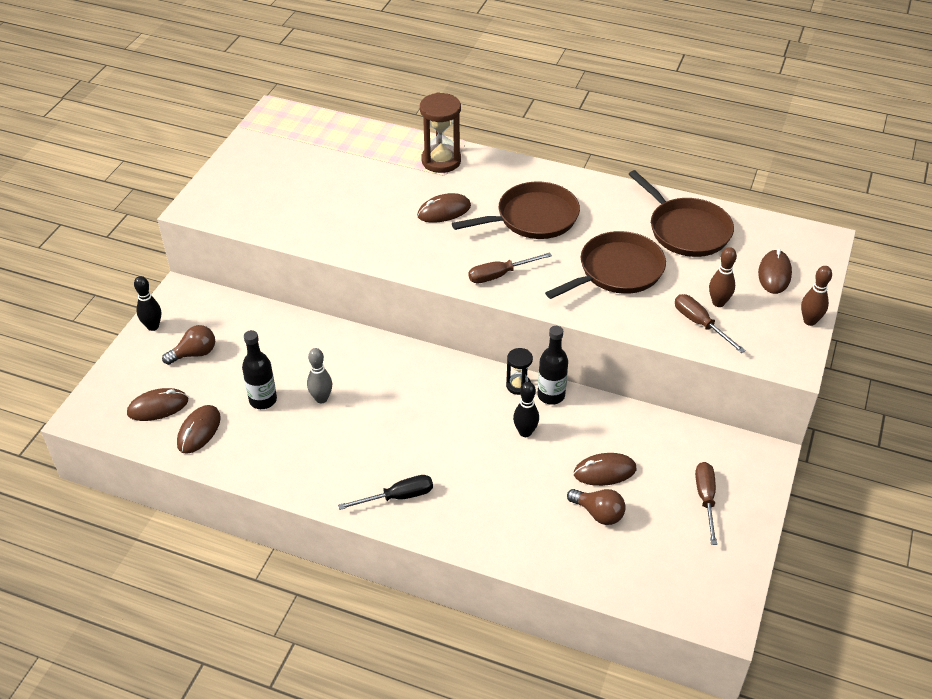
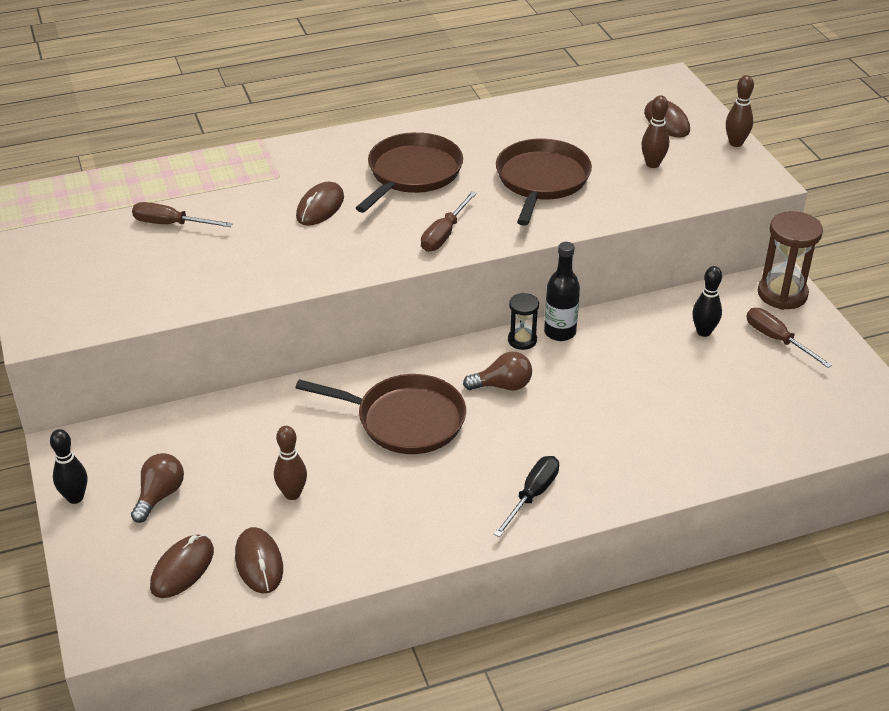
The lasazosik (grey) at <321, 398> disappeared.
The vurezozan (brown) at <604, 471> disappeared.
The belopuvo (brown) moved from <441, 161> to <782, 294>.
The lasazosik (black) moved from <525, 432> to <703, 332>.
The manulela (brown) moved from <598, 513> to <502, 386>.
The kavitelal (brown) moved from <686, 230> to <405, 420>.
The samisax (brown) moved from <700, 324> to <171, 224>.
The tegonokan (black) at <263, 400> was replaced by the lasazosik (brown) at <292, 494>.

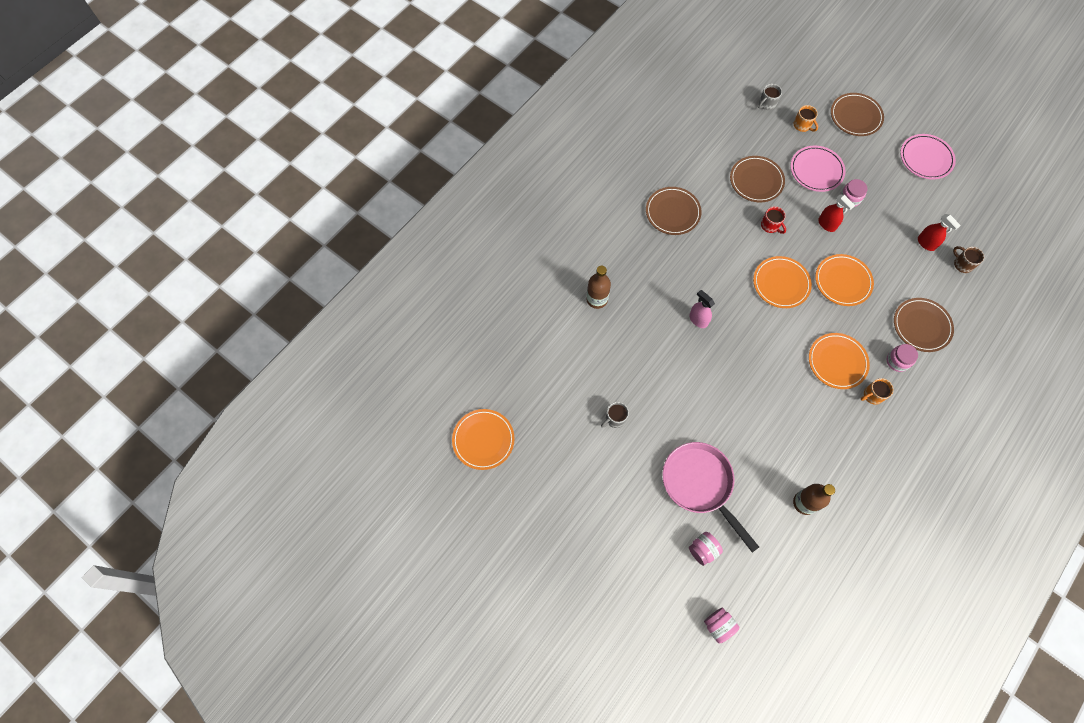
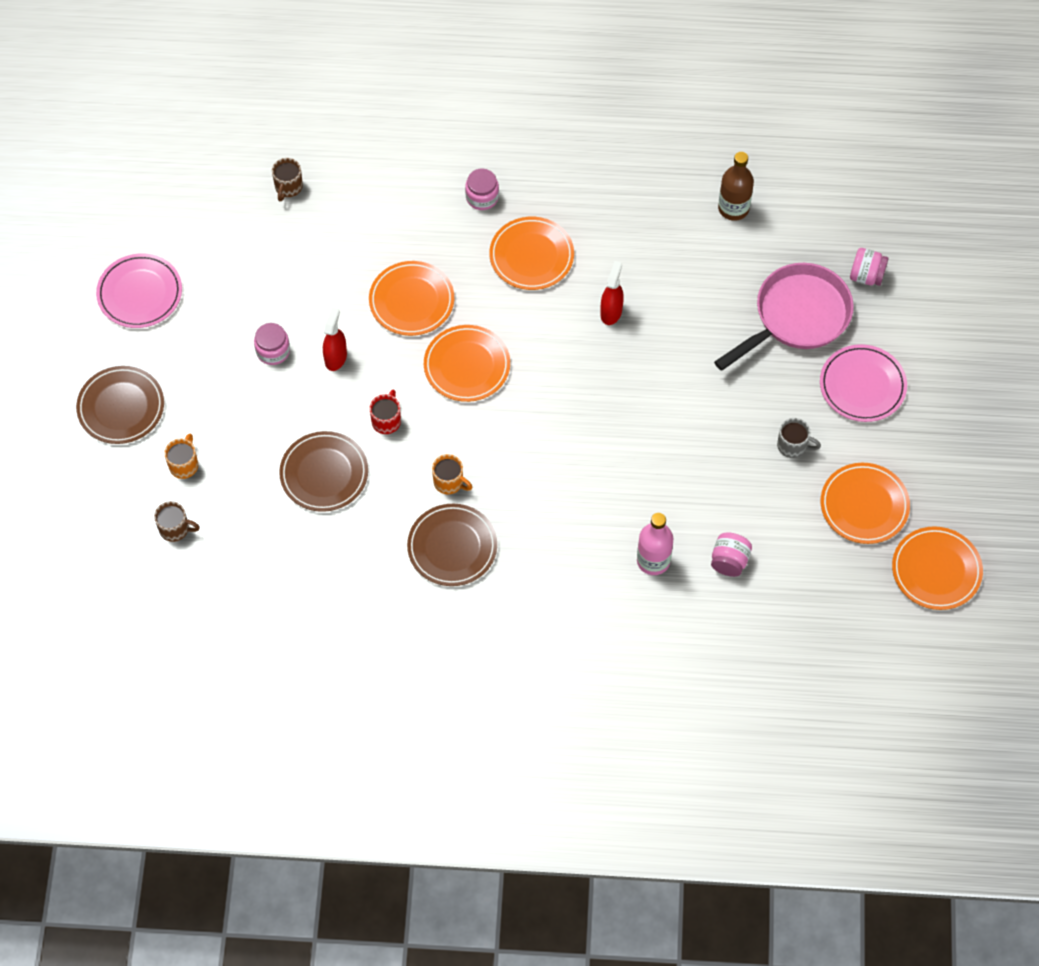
The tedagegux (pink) at <698, 320> disappeared.
The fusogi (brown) at <921, 326> disappeared.
The fusogi (orange) at <864, 505> appeared.
The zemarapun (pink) moved from <718, 625> to <729, 561>.
The fusogi (pink) moved from <816, 170> to <862, 385>.
The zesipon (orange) moved from <872, 395> to <449, 482>.
The tedagegux (red) moved from <926, 243> to <611, 312>.
The tegonokan (brown) at <597, 299> became the tegonokan (pink) at <653, 561>.
The zesipon (grey) at <766, 104> became the zesipon (brown) at <175, 529>.
The kavitelal (pink) at <700, 484> turned 150 degrees counterclockwise.

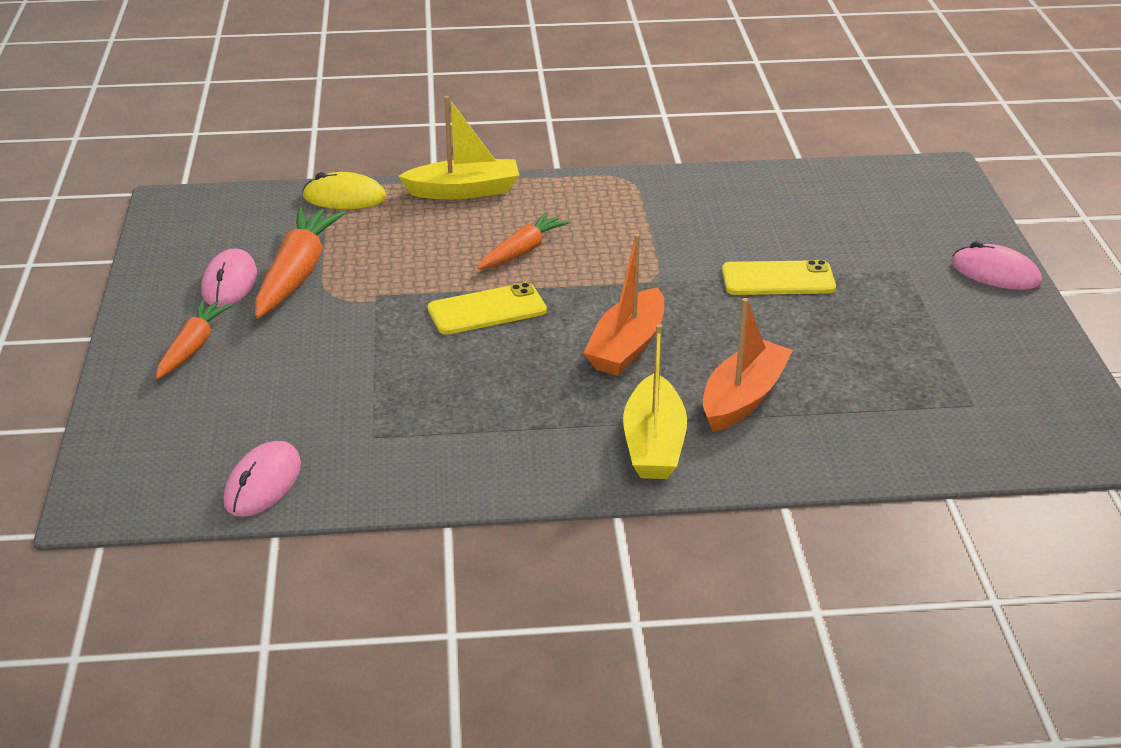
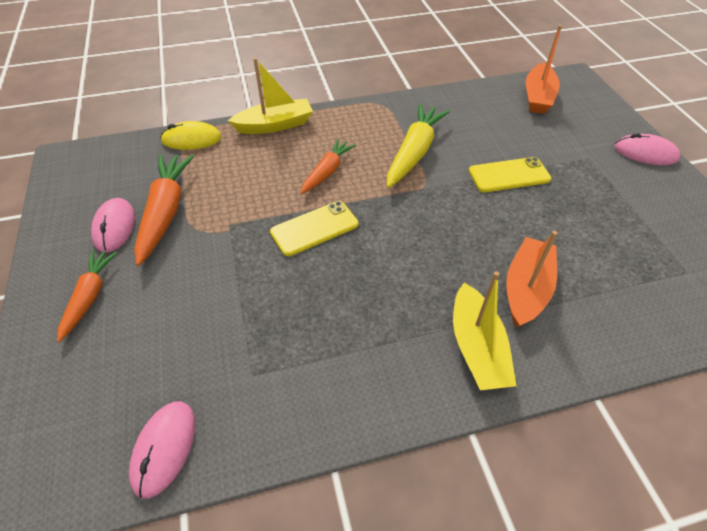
The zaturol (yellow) at <414, 152> appeared.
The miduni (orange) moved from <627, 346> to <538, 97>.

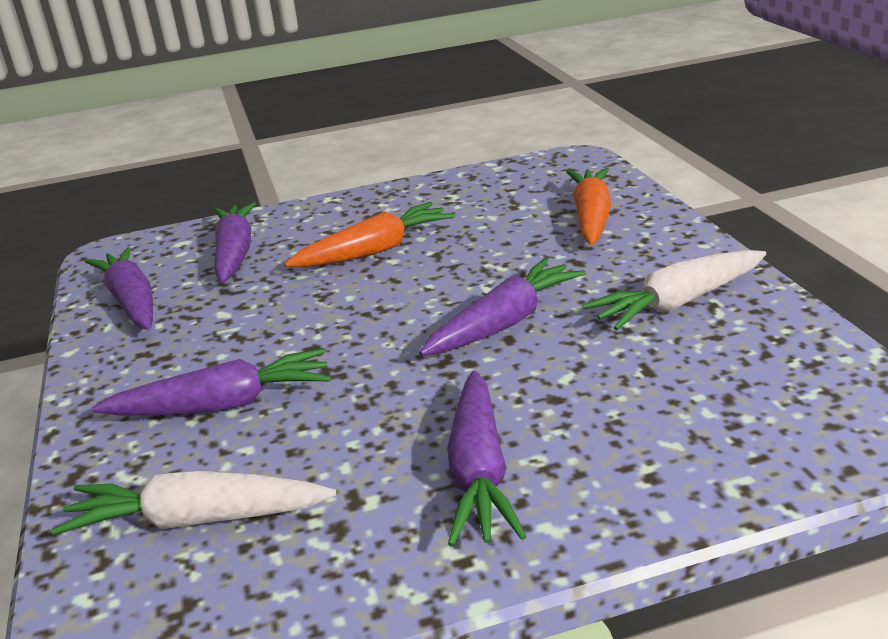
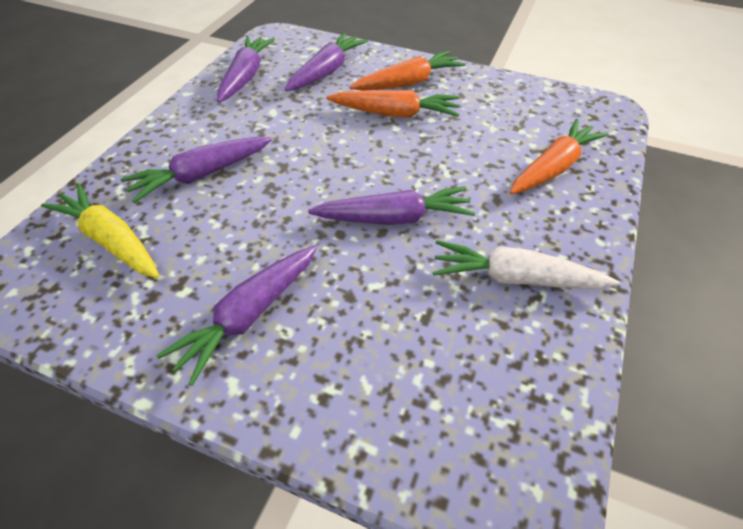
The zaturol (orange) at <408, 83> appeared.
The zaturol (white) at <197, 520> became the zaturol (yellow) at <111, 241>.
The zaturol (purple) at <223, 405> turned 120 degrees clockwise.

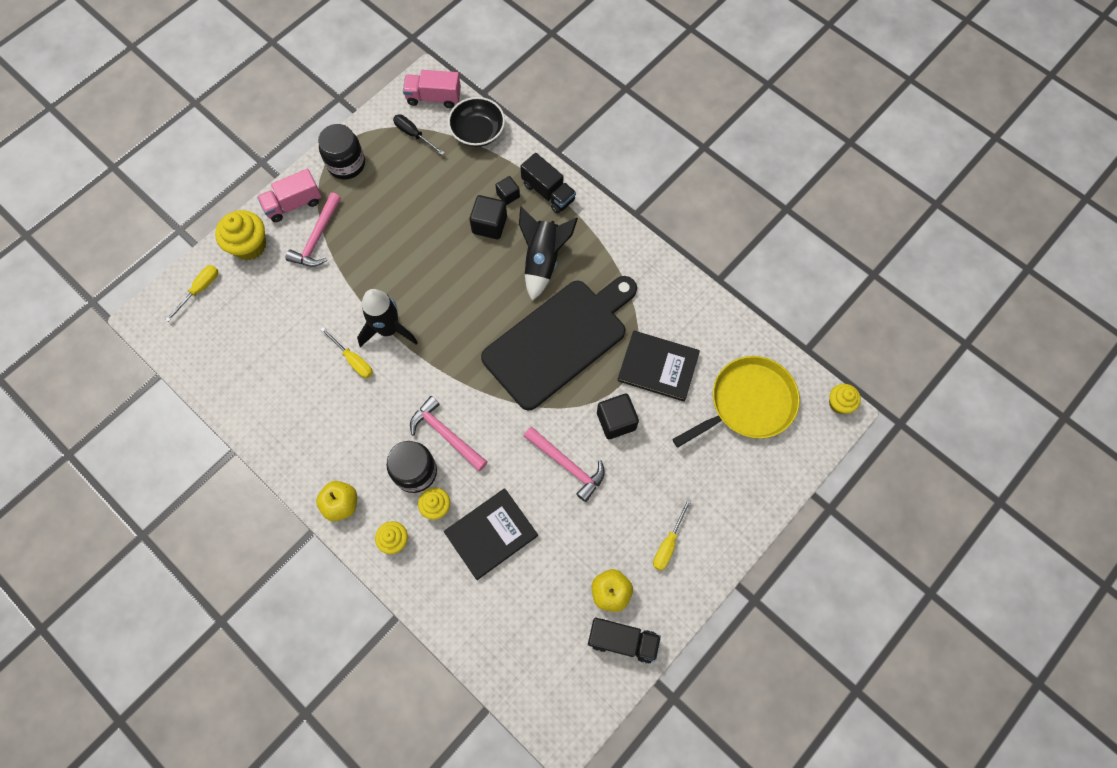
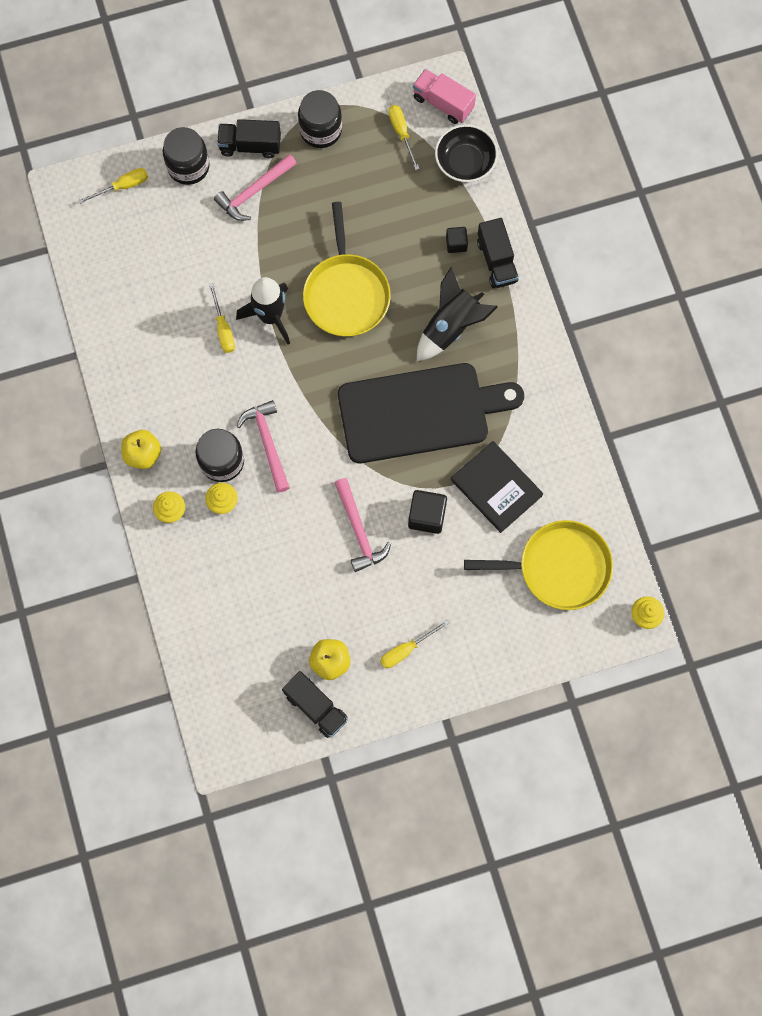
The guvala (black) at <491, 534> disappeared.
The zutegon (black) at <489, 225> disappeared.
The kavitelal (yellow) at <346, 294> appeared.
The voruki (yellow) at <249, 245> was replaced by the zemarapun (black) at <188, 166>.
The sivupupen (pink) at <294, 204> became the sivupupen (black) at <250, 145>.
The samisax (black) at <414, 135> became the samisax (yellow) at <401, 133>.

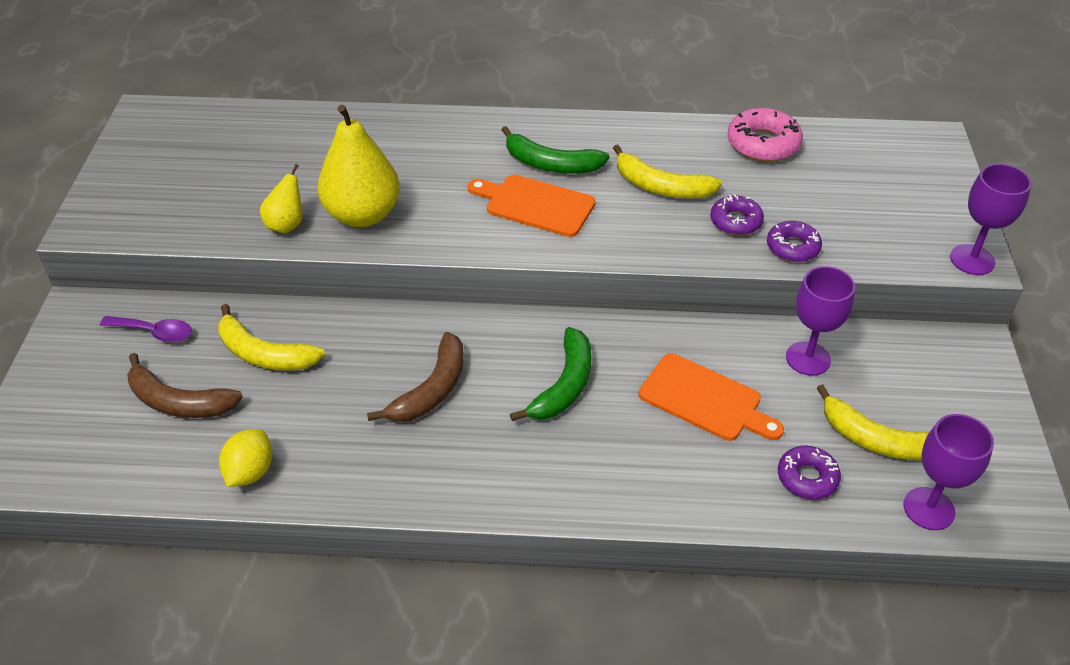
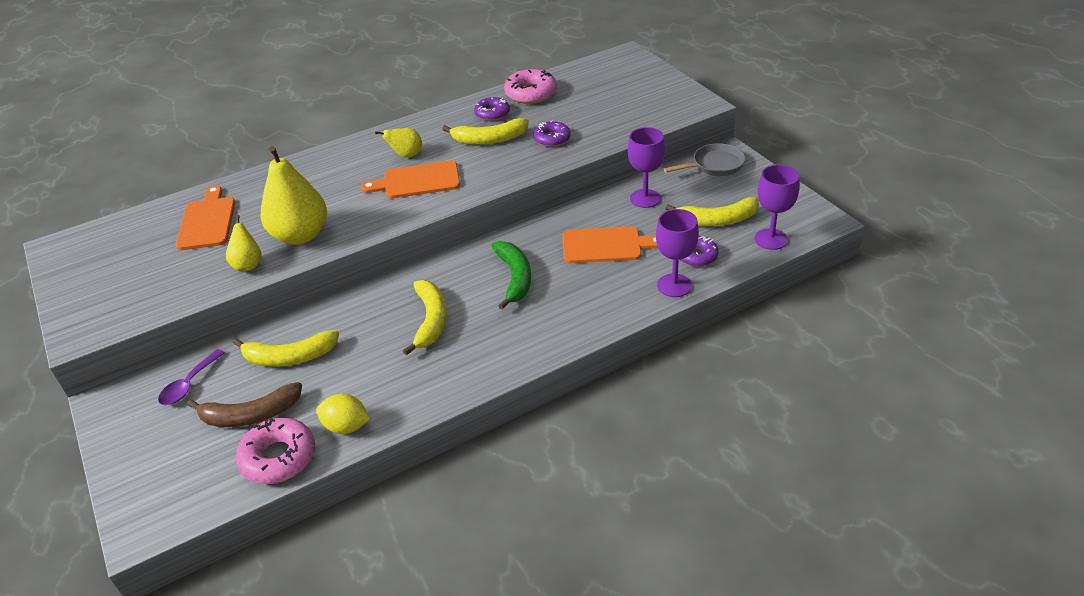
The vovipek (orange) at <207, 221> appeared.
The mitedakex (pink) at <278, 457> appeared.
The kavitelal (grey) at <714, 165> appeared.
The mitedakex (purple) moved from <792, 247> to <492, 114>.
The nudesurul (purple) moved from <972, 260> to <674, 285>.
The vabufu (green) at <551, 164> was replaced by the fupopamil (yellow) at <406, 155>.
The vabufu (brown) at <432, 389> became the vabufu (yellow) at <430, 320>.
The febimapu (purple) at <155, 332> turned 135 degrees clockwise.
The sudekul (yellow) at <250, 472> turned 60 degrees counterclockwise.

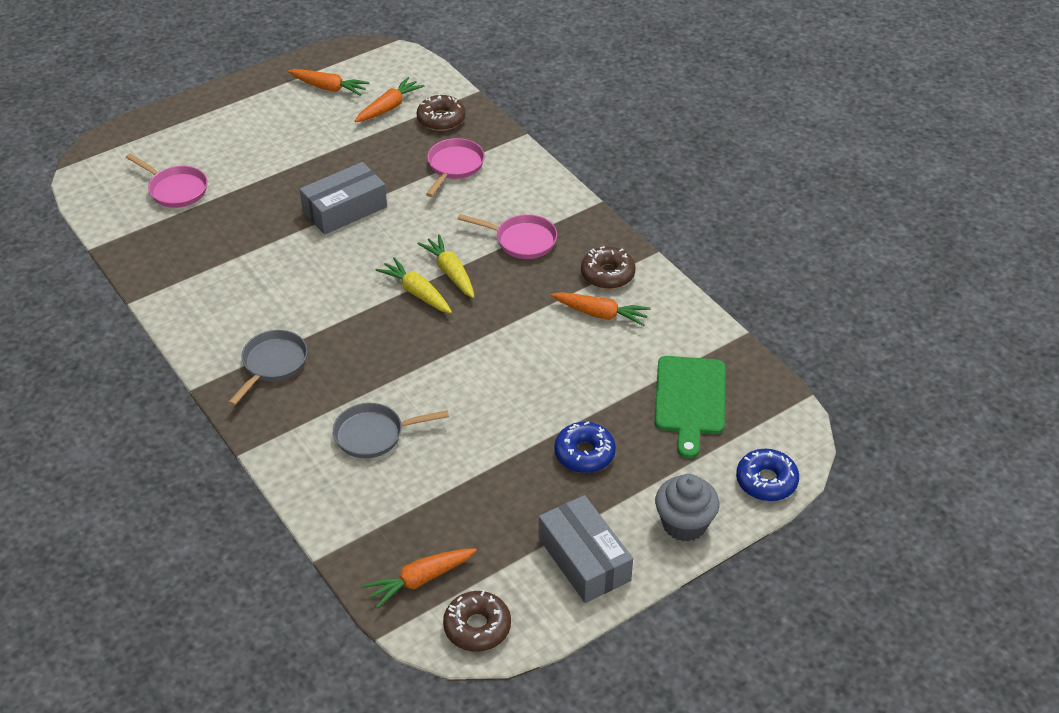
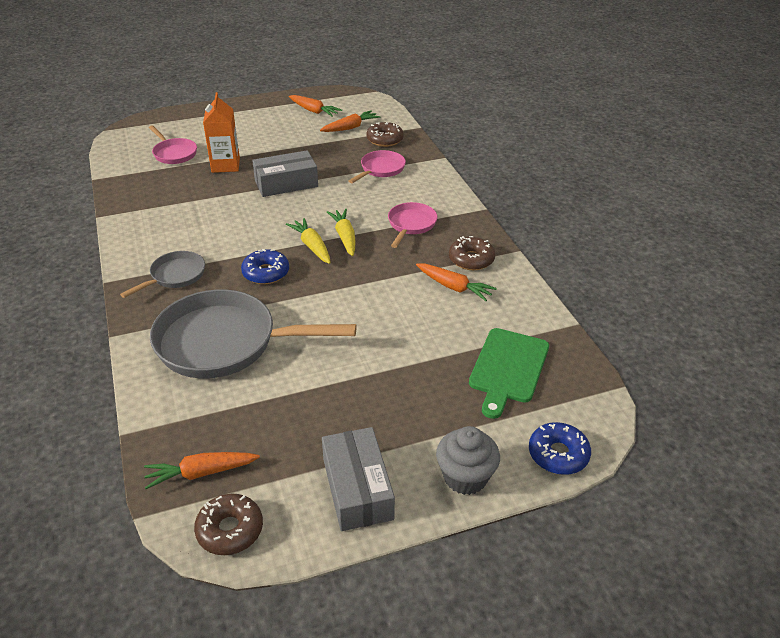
The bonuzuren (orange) at <225, 165> appeared.
The mitedakex (blue) moved from <584, 454> to <266, 273>.
The kavitelal (pink) at <522, 240> turned 105 degrees counterclockwise.
The kavitelal (grey) at <374, 434> changed to 1.99 times the size.

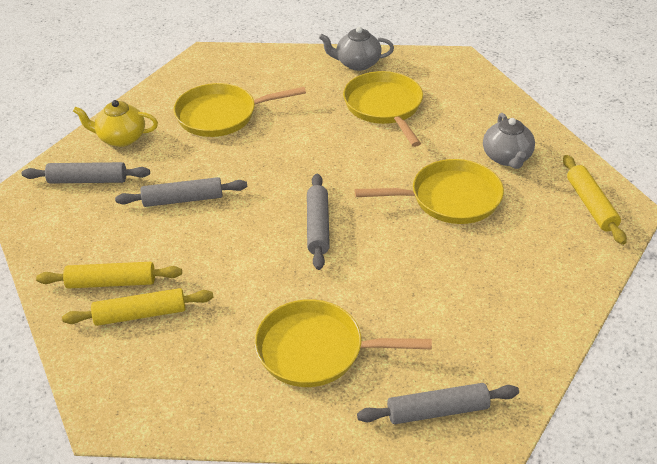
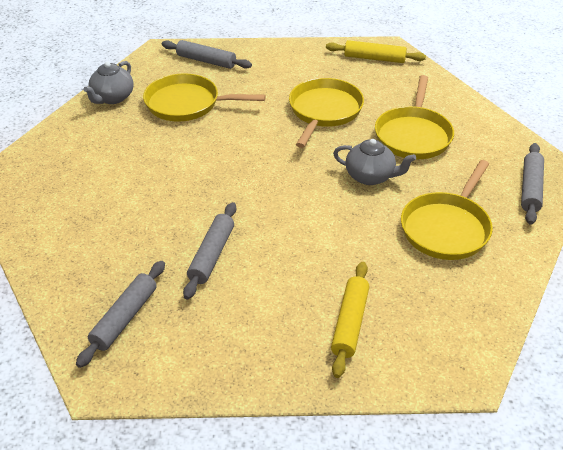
The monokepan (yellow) at <111, 283> disappeared.
The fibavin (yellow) at <121, 138> disappeared.
The kavitelal (yellow) moved from <221, 115> to <413, 135>.
The monokepan (grey) moved from <317, 227> to <206, 61>.
The fibavin (grey) moved from <507, 158> to <370, 176>.

